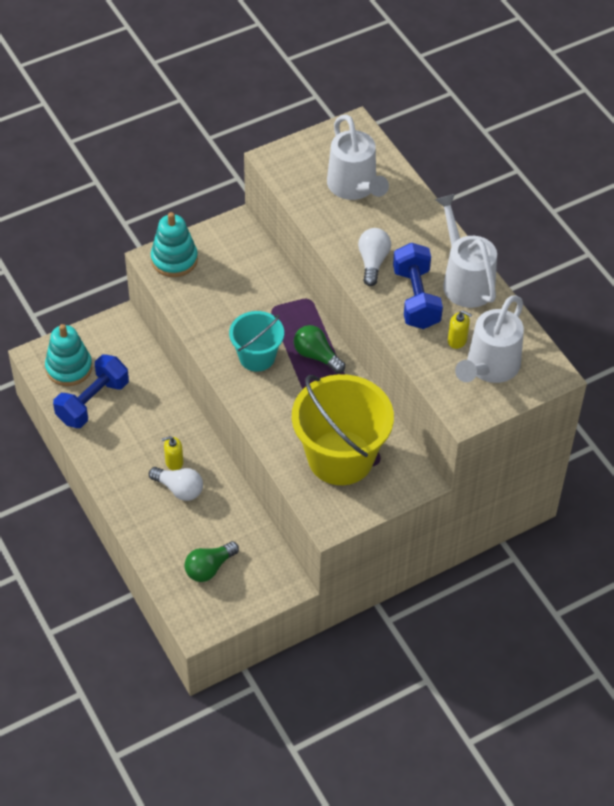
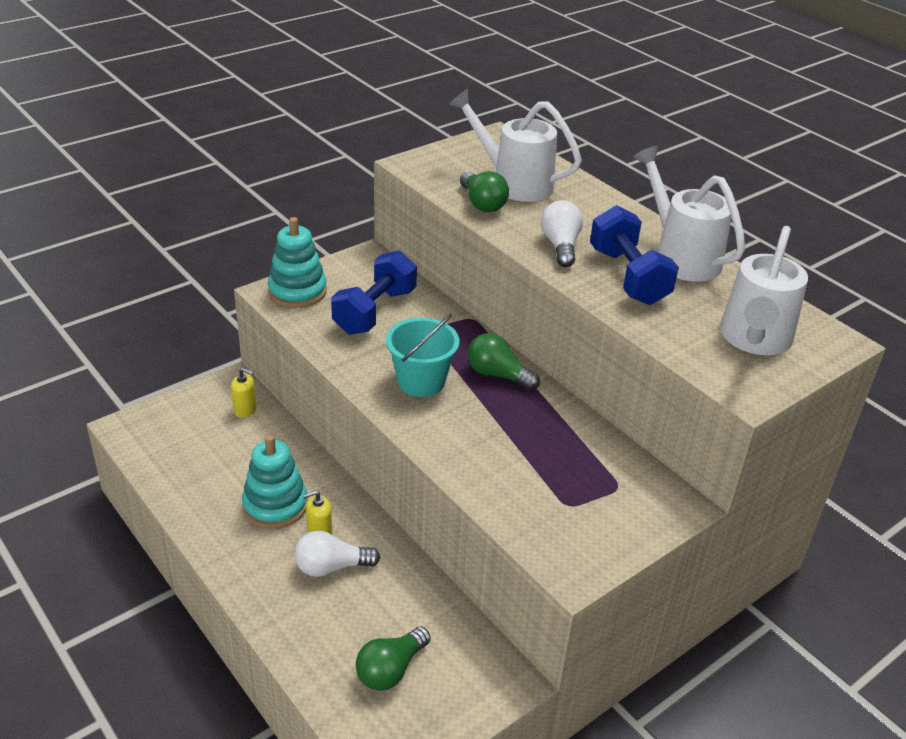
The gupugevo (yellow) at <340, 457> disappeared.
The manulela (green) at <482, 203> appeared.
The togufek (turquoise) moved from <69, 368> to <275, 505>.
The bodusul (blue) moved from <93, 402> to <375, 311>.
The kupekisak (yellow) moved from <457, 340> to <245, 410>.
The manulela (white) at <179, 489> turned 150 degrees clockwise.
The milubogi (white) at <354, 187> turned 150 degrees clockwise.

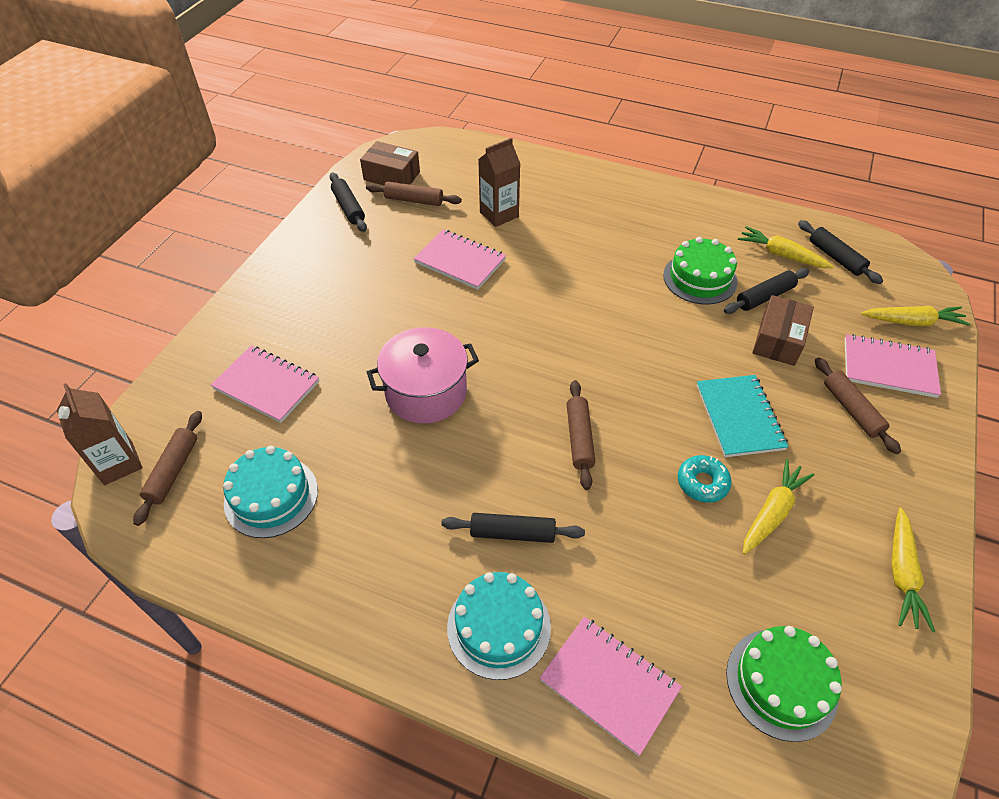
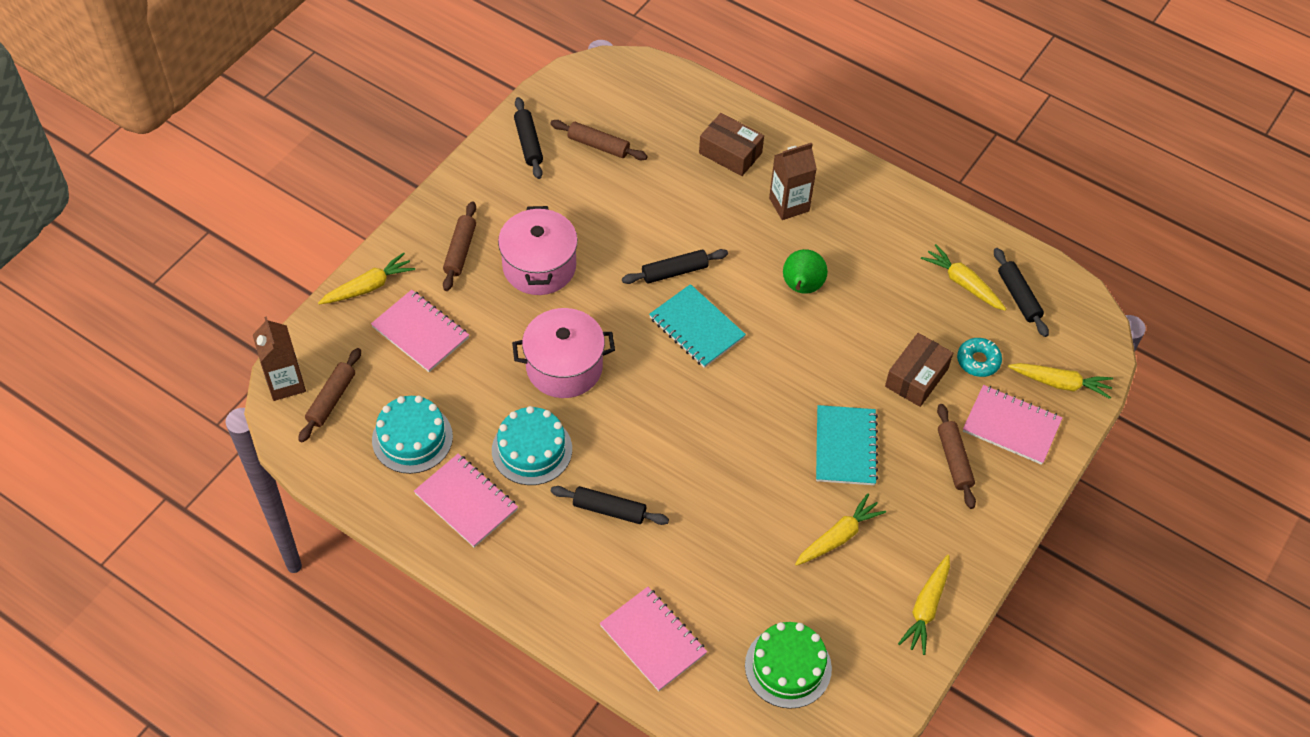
The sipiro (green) at <700, 278> disappeared.
The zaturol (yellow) at <368, 287> appeared.
The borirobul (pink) at <539, 266> appeared.
The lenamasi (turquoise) at <696, 328> appeared.
The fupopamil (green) at <801, 287> appeared.
The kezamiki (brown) moved from <391, 176> to <730, 153>.
The lenamasi (pink) moved from <460, 261> to <466, 502>.
The sipiro (turquoise) moved from <498, 627> to <532, 450>.
The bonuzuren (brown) moved from <499, 214> to <789, 204>.
The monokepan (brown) moved from <579, 438> to <460, 251>.
The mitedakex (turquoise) moved from <702, 483> to <978, 361>.
The monokepan (black) moved from <764, 297> to <674, 272>.

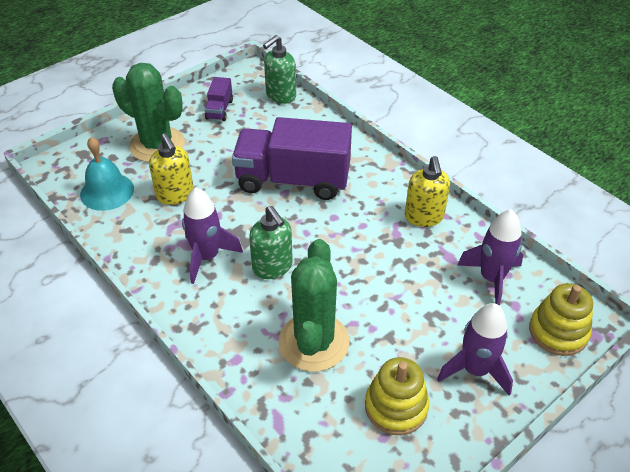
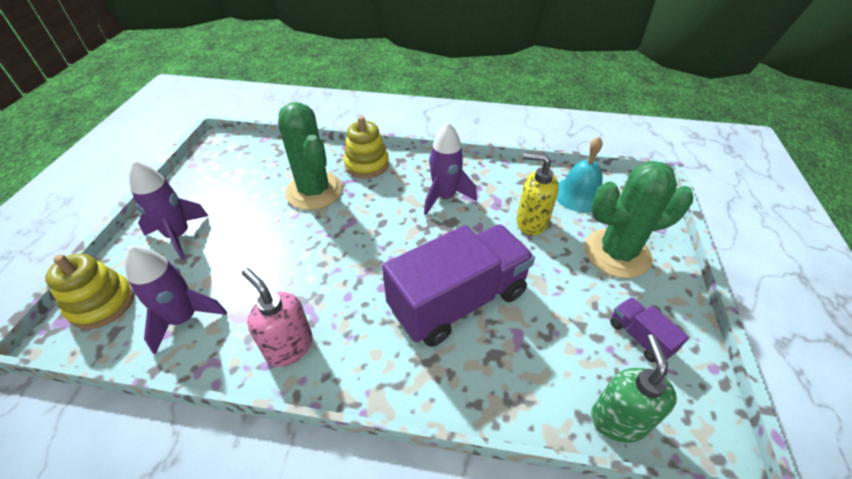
The kupekisak (green) at <272, 267> disappeared.
The togufek (yellow) moved from <396, 407> to <367, 165>.
The kupekisak (yellow) at <424, 217> became the kupekisak (pink) at <289, 346>.

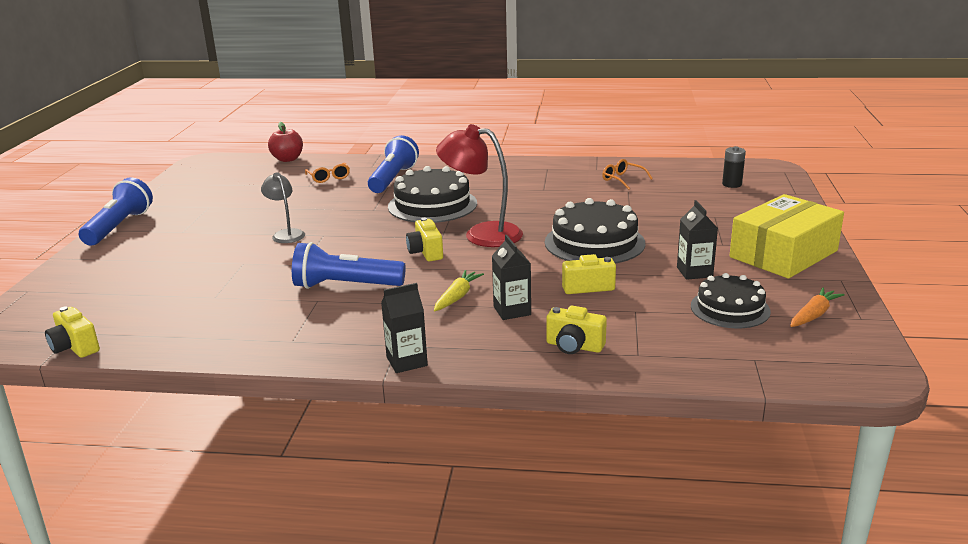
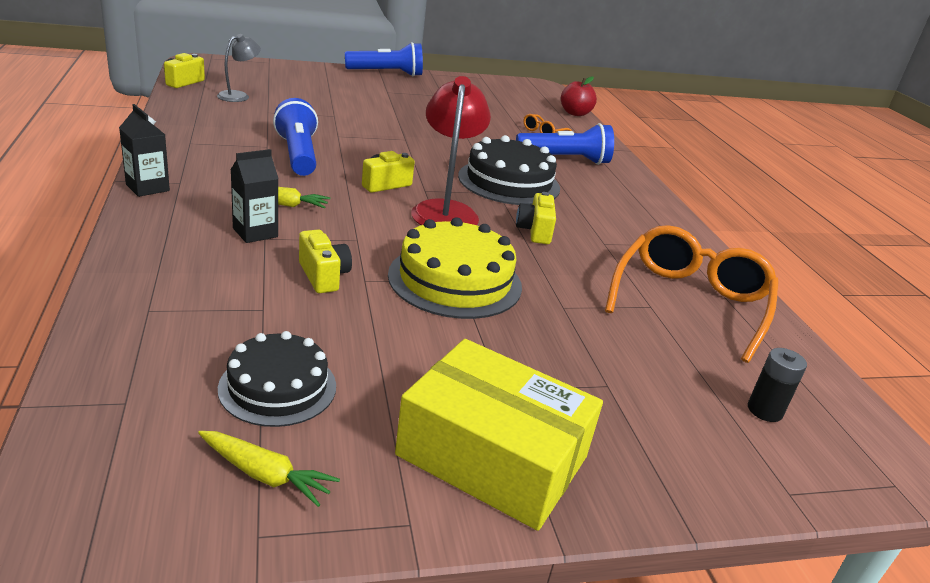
The bonuzuren (black) at <694, 272> disappeared.
The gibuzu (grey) moved from <286, 234> to <239, 96>.
The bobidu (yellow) moved from <574, 346> to <535, 231>.
The sipiro (black) at <594, 242> became the sipiro (yellow) at <455, 280>.
The zaturol (orange) at <813, 315> became the zaturol (yellow) at <265, 475>.
The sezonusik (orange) at <622, 179> changed to 2.28 times the size.

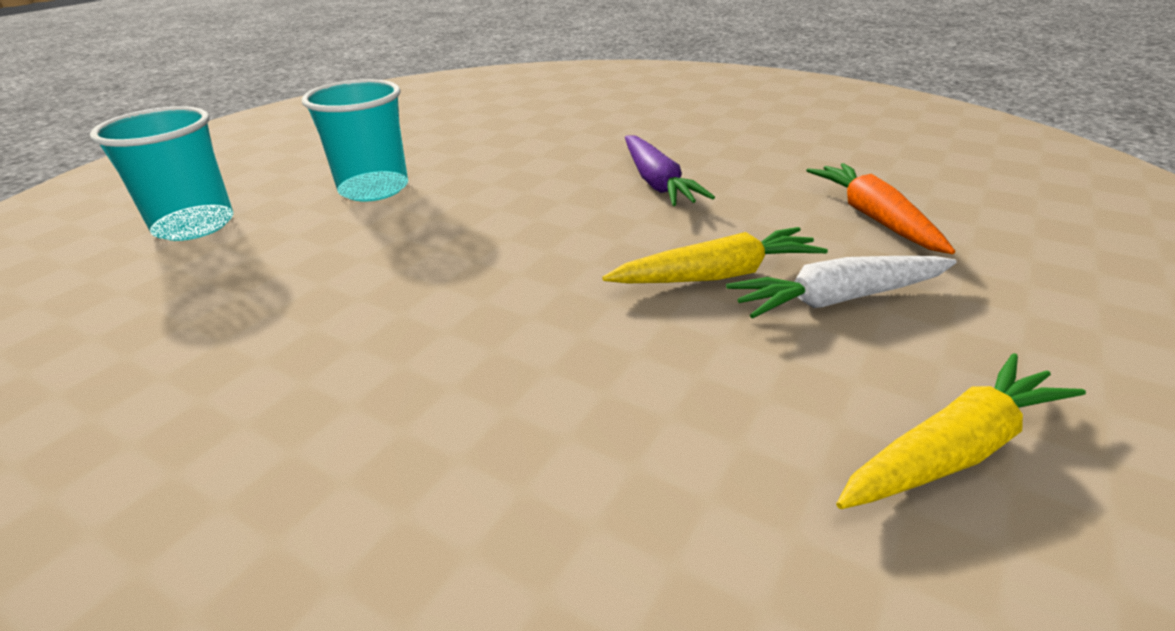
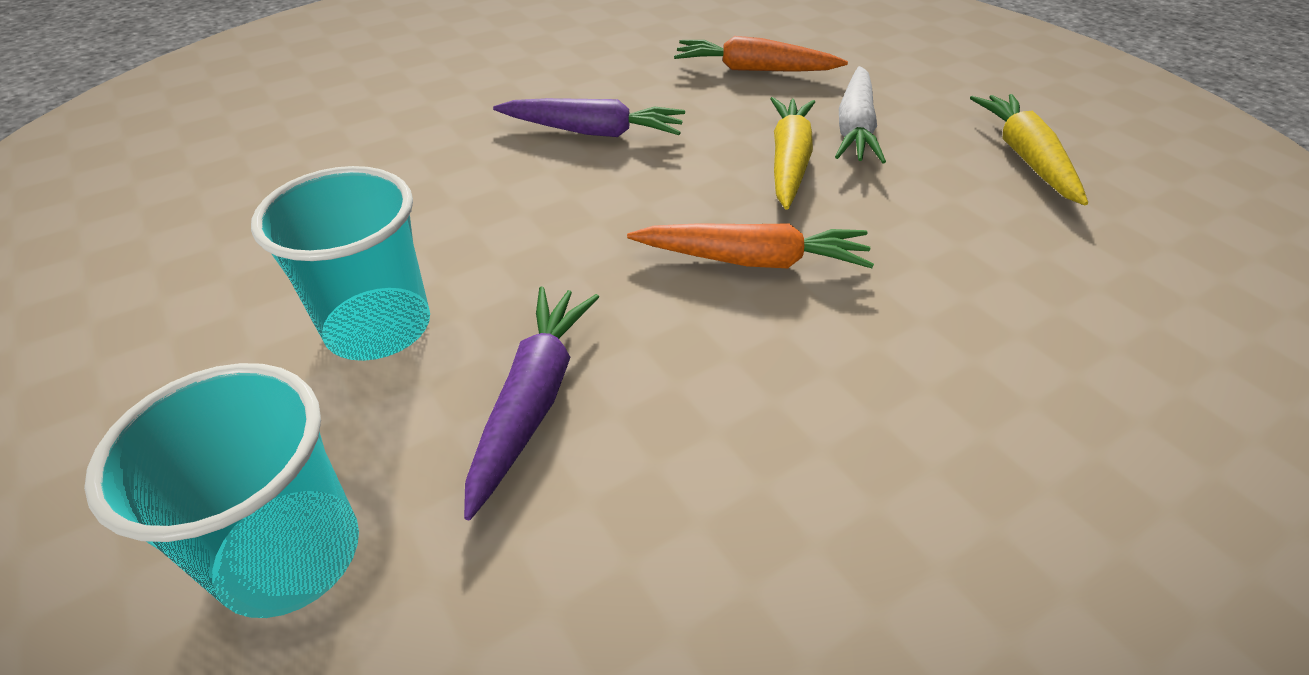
The zaturol (purple) at <533, 399> appeared.
The zaturol (orange) at <752, 260> appeared.

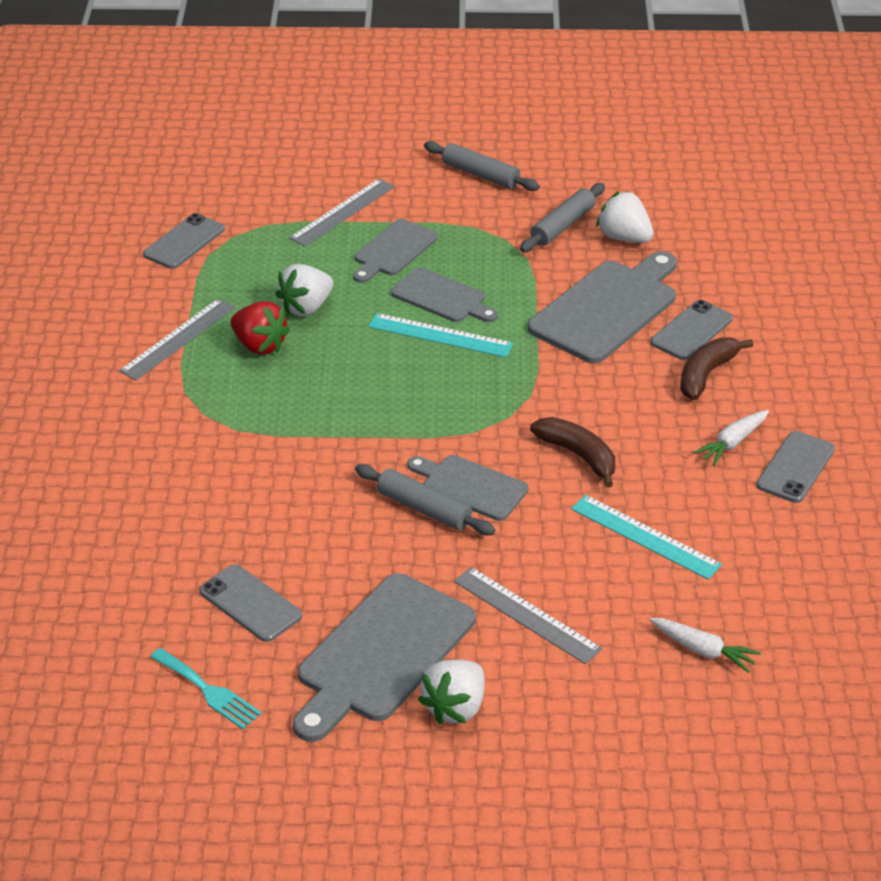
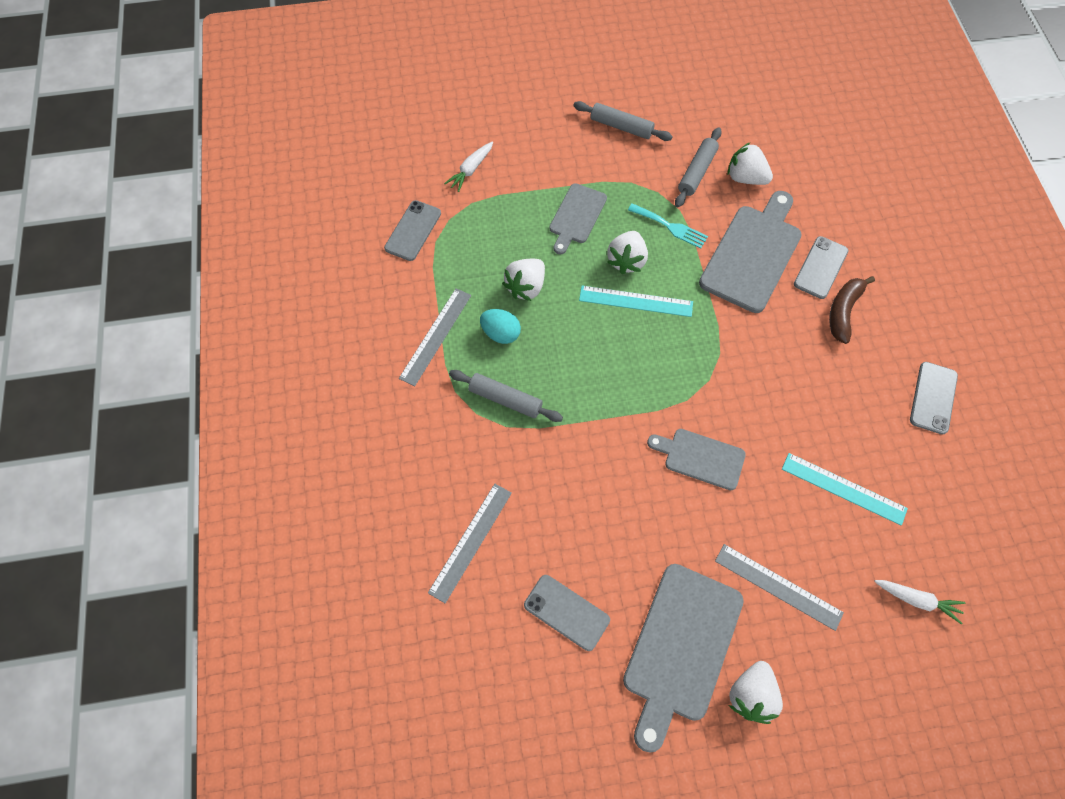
The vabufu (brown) at <578, 455> disappeared.
The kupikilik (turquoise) moved from <208, 691> to <670, 227>.
The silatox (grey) moved from <342, 212> to <470, 541>.
The monokepan (grey) moved from <424, 508> to <505, 399>.
The zaturol (white) moved from <732, 443> to <471, 170>.
The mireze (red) at <259, 345> was replaced by the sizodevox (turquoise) at <501, 333>.
The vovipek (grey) at <442, 297> was replaced by the mireze (white) at <626, 260>.

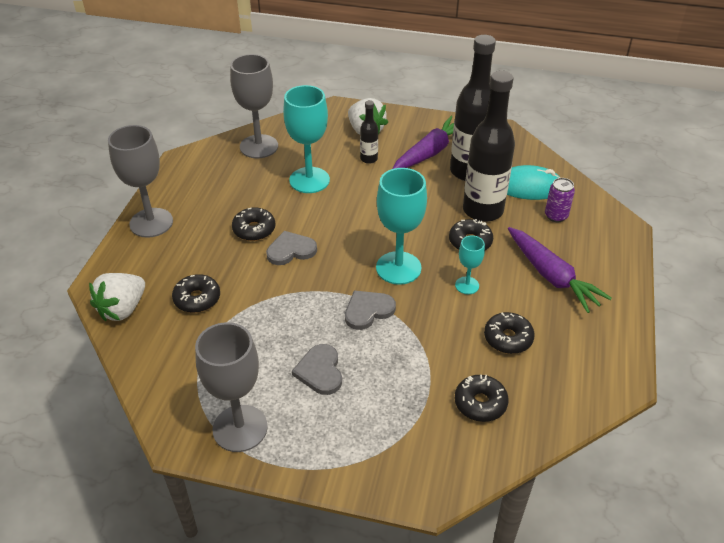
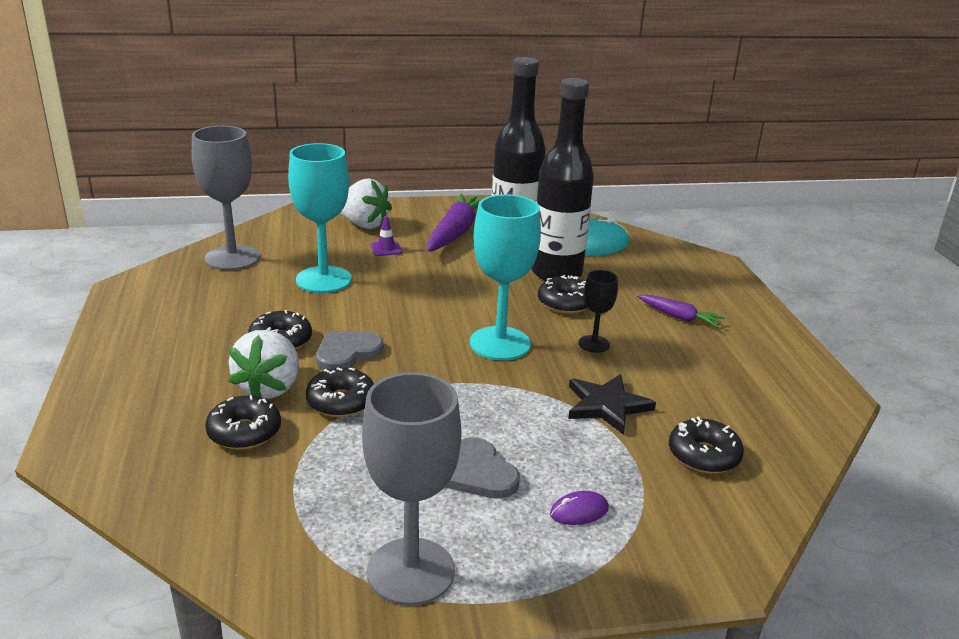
The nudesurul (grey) at <151, 223> disappeared.
The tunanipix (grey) at <368, 310> disappeared.
The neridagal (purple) at <556, 216> disappeared.
The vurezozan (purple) at <579, 511> appeared.
The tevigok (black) at <607, 406> appeared.
The mireze (white) moved from <122, 309> to <269, 388>.
The mitedakex (black) moved from <508, 338> to <341, 402>.
The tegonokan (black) at <369, 159> was replaced by the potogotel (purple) at <386, 249>.
The nudesurul (turquoise) at <467, 285> became the nudesurul (black) at <594, 344>.
The zaturol (purple) at <551, 276> changed to 0.55 times the size.

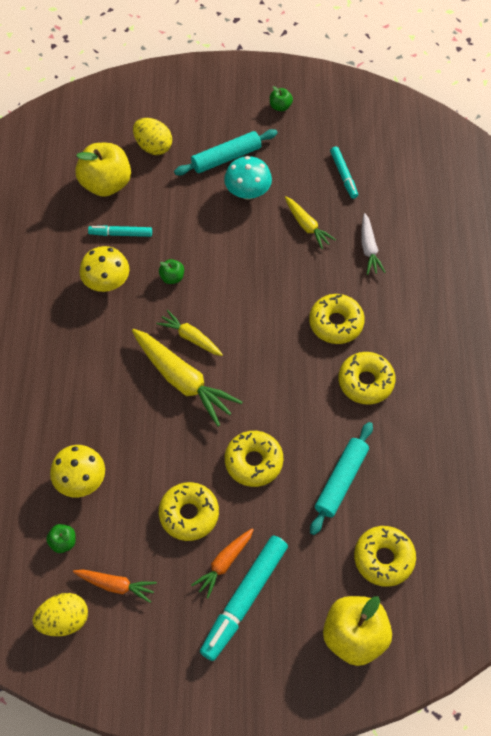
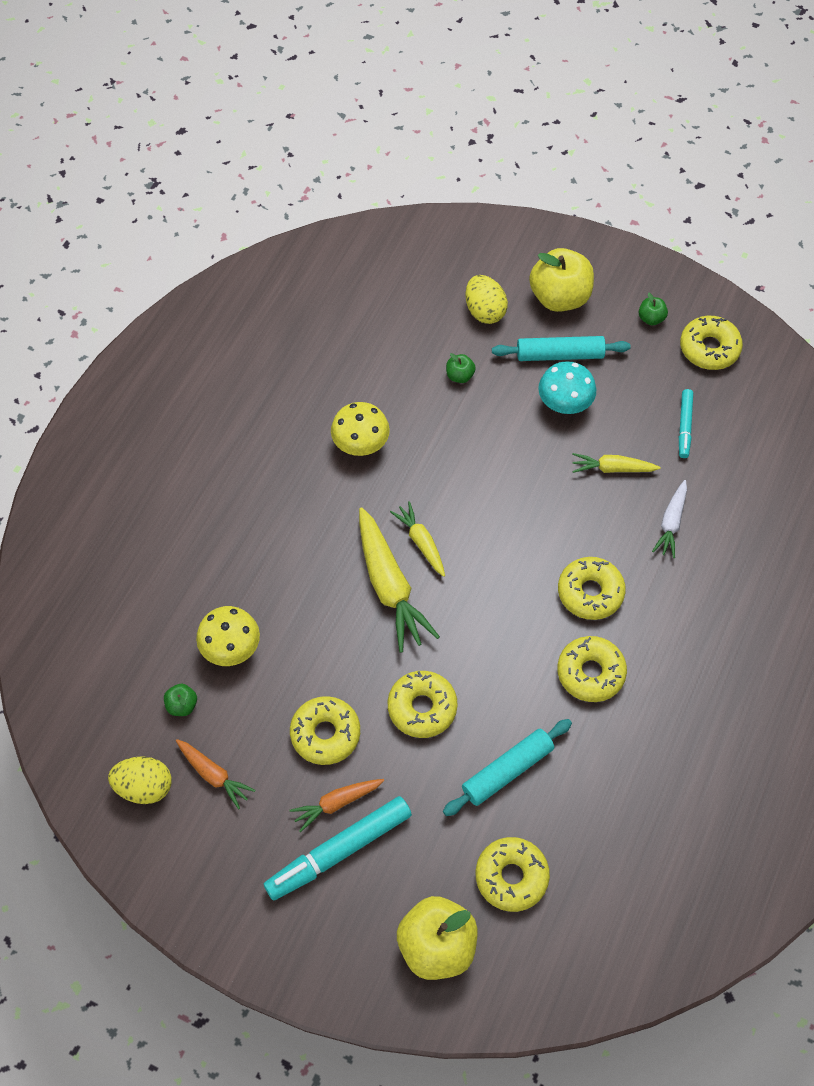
The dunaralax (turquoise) at <120, 234> disappeared.
The mitedakex (yellow) at <709, 348> appeared.
The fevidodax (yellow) moved from <106, 184> to <559, 297>.
The fevidodax (green) moved from <172, 277> to <460, 376>.
The zaturol (yellow) at <307, 226> turned 105 degrees clockwise.

